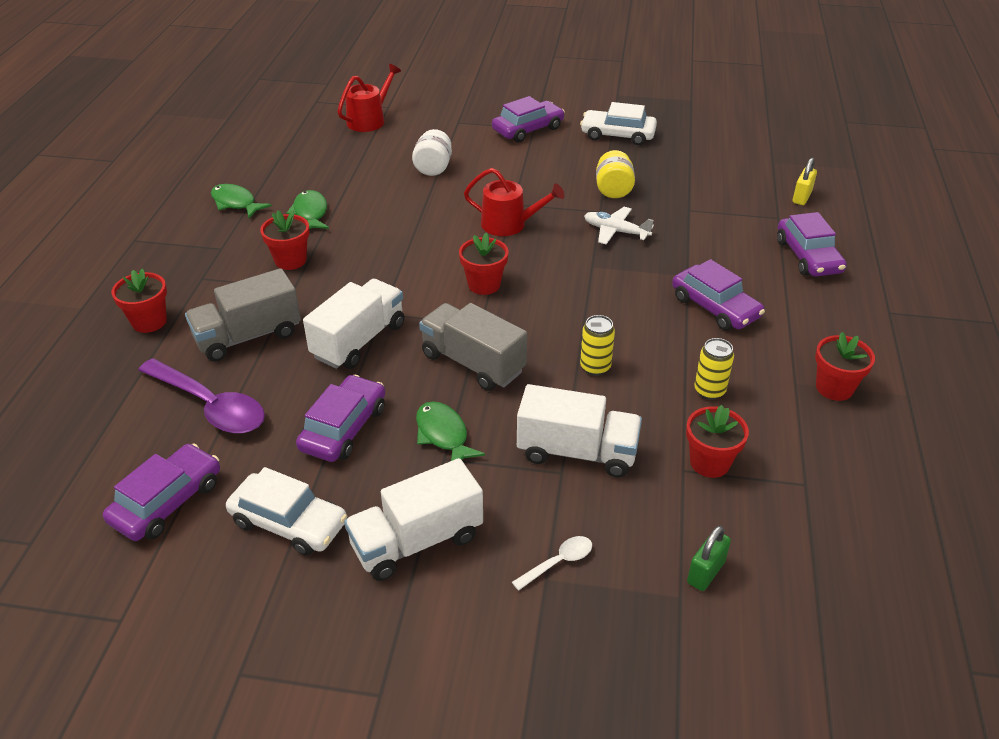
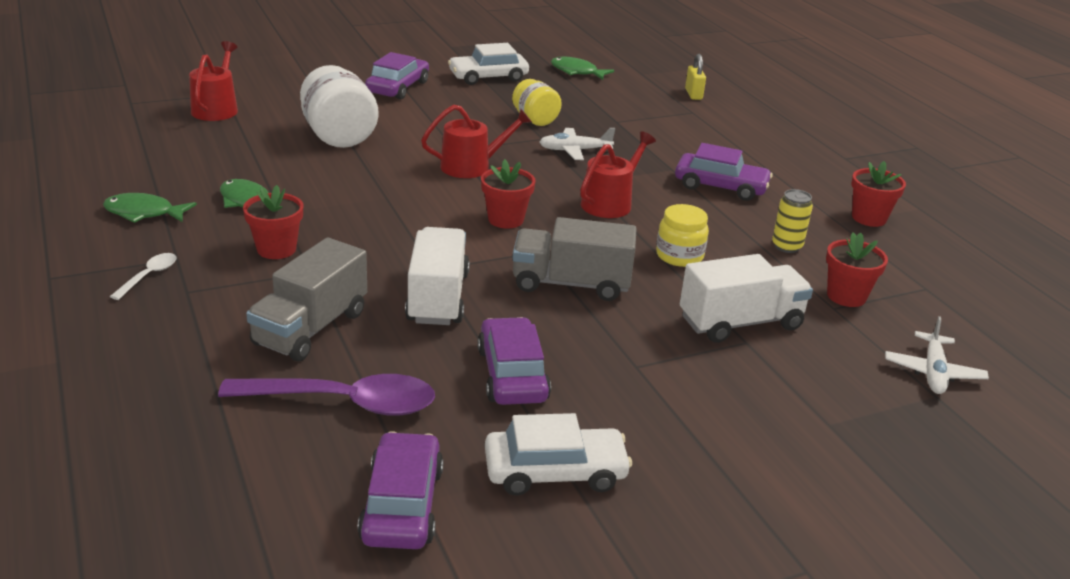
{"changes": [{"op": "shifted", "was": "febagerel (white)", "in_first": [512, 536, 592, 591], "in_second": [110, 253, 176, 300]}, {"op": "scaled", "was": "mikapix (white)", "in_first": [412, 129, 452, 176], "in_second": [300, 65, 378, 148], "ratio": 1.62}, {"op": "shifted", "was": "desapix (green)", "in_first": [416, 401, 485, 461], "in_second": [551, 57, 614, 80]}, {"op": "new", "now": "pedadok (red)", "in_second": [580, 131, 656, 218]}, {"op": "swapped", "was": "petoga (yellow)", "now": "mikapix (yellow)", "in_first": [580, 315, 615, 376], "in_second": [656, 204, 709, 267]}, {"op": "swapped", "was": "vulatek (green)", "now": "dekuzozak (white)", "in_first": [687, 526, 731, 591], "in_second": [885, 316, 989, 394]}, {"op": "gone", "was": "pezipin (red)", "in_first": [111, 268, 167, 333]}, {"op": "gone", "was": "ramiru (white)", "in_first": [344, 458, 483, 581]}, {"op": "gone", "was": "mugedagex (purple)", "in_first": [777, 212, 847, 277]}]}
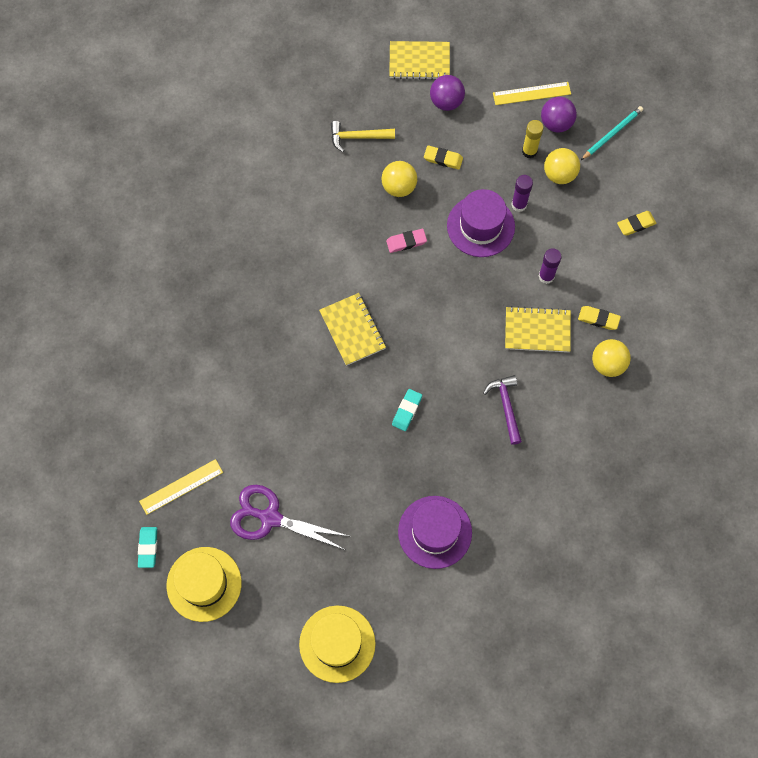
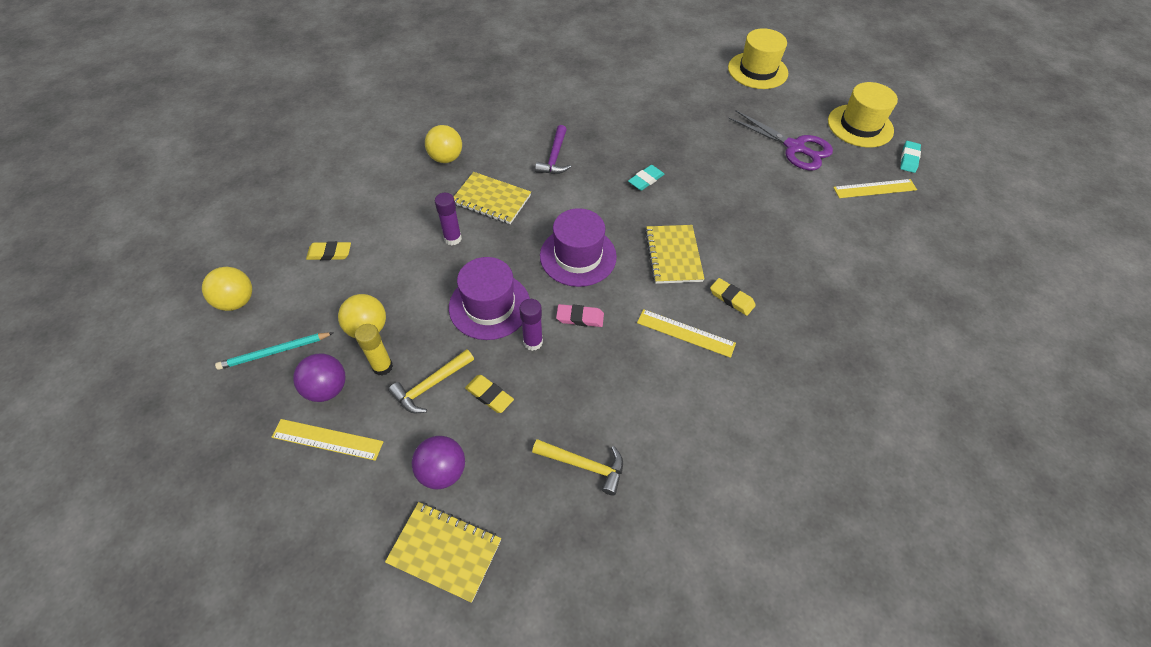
{"changes": [{"op": "shifted", "was": "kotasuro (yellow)", "in_first": [382, 161, 417, 197], "in_second": [202, 267, 252, 311]}, {"op": "new", "now": "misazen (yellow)", "in_second": [389, 349, 474, 413]}, {"op": "shifted", "was": "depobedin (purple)", "in_first": [511, 175, 533, 212], "in_second": [520, 299, 543, 351]}, {"op": "shifted", "was": "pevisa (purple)", "in_first": [398, 496, 472, 569], "in_second": [540, 208, 617, 287]}, {"op": "new", "now": "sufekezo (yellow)", "in_second": [637, 309, 736, 358]}, {"op": "shifted", "was": "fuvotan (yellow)", "in_first": [578, 306, 621, 330], "in_second": [710, 278, 756, 316]}]}
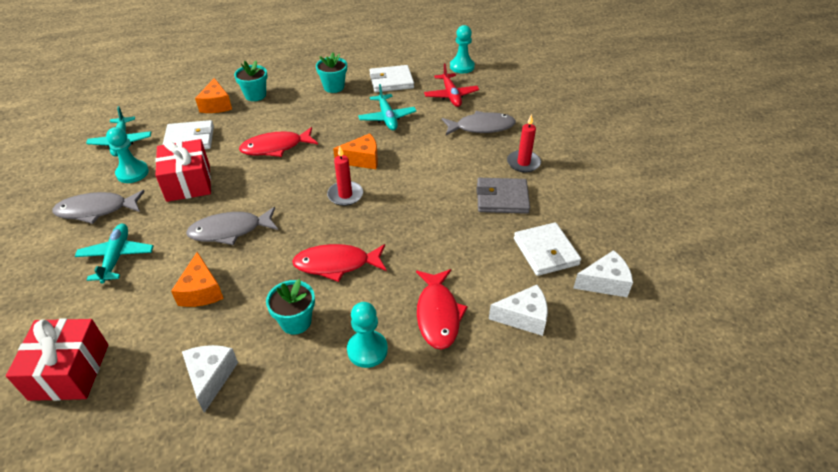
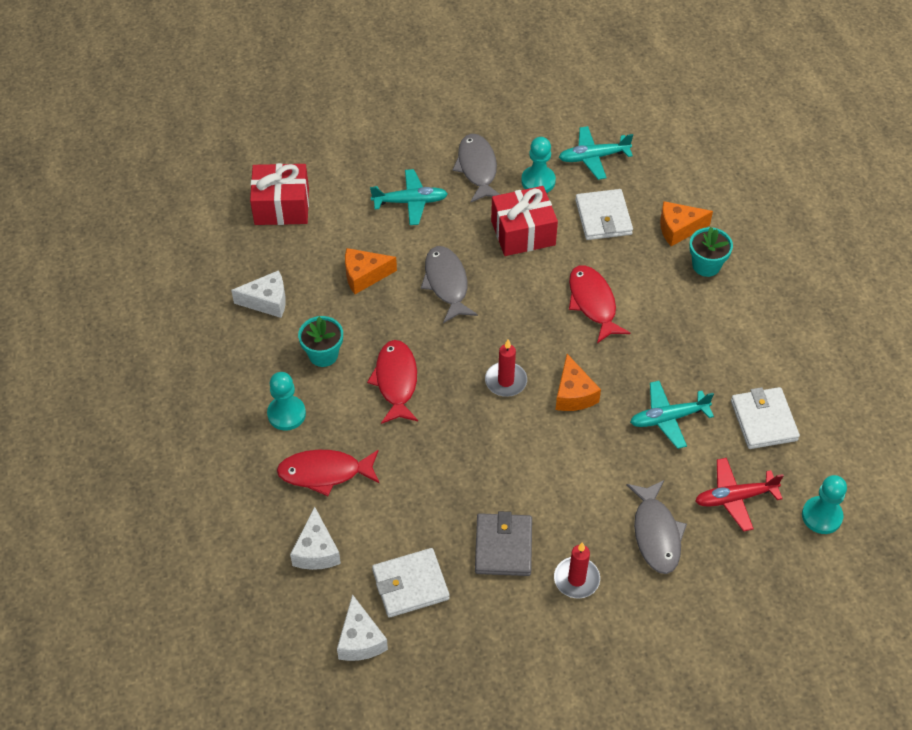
{"changes": [{"op": "gone", "was": "pezipin (turquoise)", "in_first": [316, 53, 347, 93]}]}
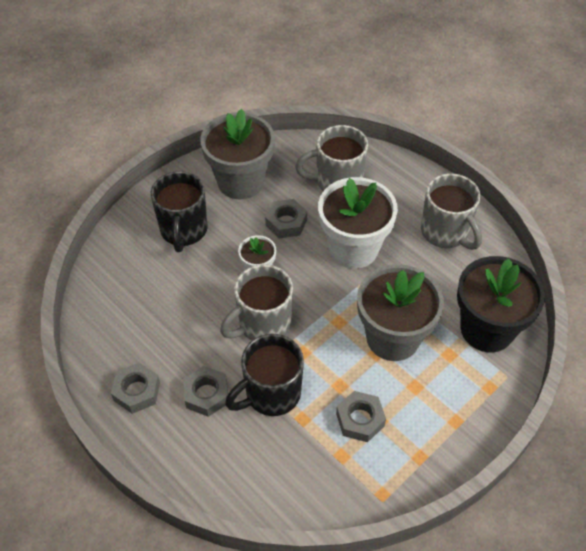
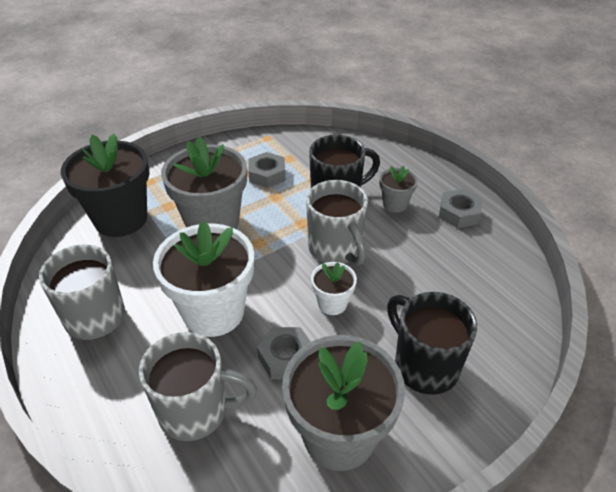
{"changes": [{"op": "rotated", "was": "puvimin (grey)", "in_first": [220, 264, 293, 340], "in_second": [306, 180, 368, 266], "clockwise": 90}, {"op": "swapped", "was": "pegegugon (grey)", "now": "pezipin (grey)", "in_first": [183, 366, 228, 417], "in_second": [379, 166, 418, 213]}, {"op": "rotated", "was": "puvimin (black)", "in_first": [151, 171, 208, 252], "in_second": [387, 292, 477, 395], "clockwise": -45}]}
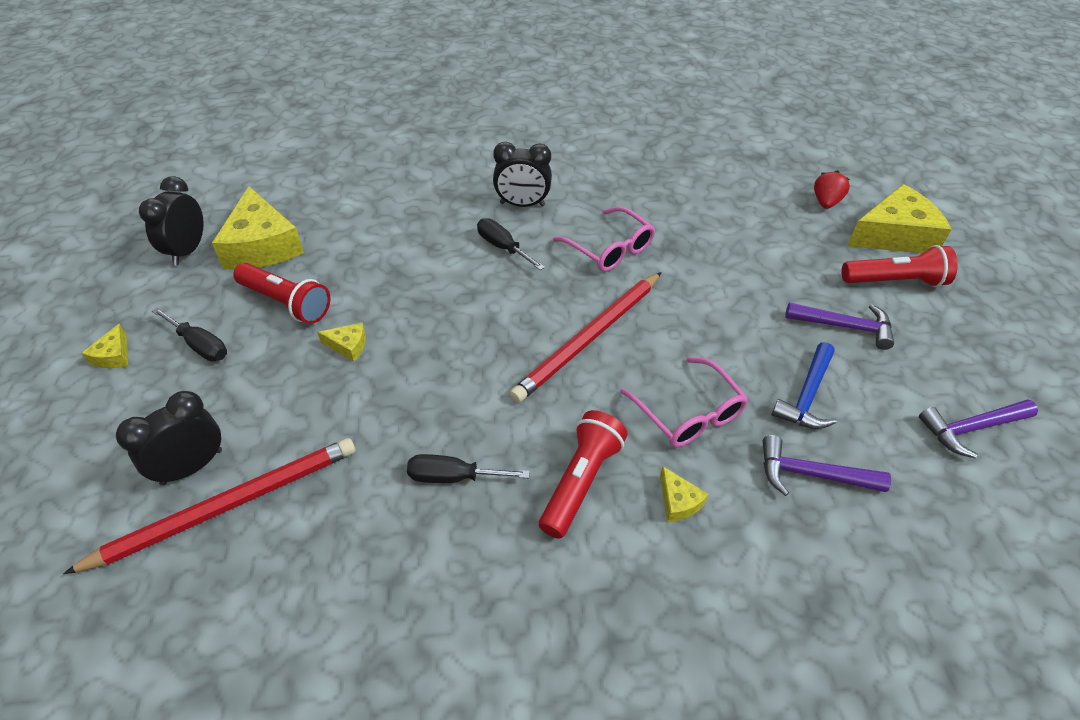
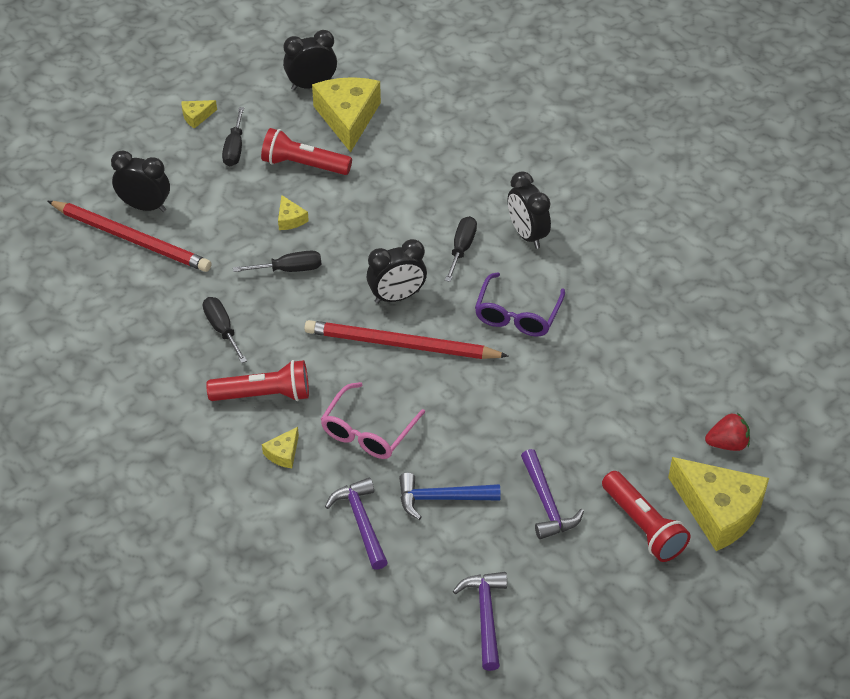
{"changes": [{"op": "new", "now": "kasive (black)", "in_second": [233, 251, 321, 272]}, {"op": "rotated", "was": "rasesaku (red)", "in_first": [233, 263, 330, 324], "in_second": [261, 128, 352, 175], "clockwise": 105}, {"op": "rotated", "was": "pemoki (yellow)", "in_first": [212, 186, 304, 269], "in_second": [312, 77, 381, 153], "clockwise": 135}, {"op": "new", "now": "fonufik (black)", "in_second": [367, 239, 427, 304]}, {"op": "rotated", "was": "misazen (purple)", "in_first": [919, 399, 1038, 458], "in_second": [453, 572, 507, 671], "clockwise": 45}, {"op": "repainted", "was": "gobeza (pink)", "now": "gobeza (purple)", "in_first": [553, 207, 655, 272], "in_second": [475, 272, 565, 337]}]}
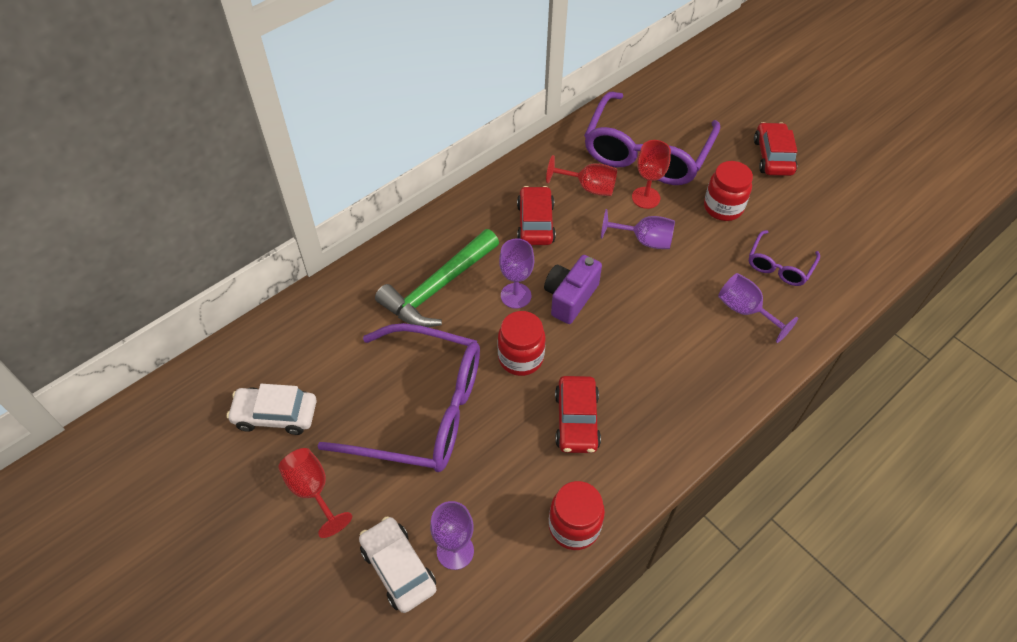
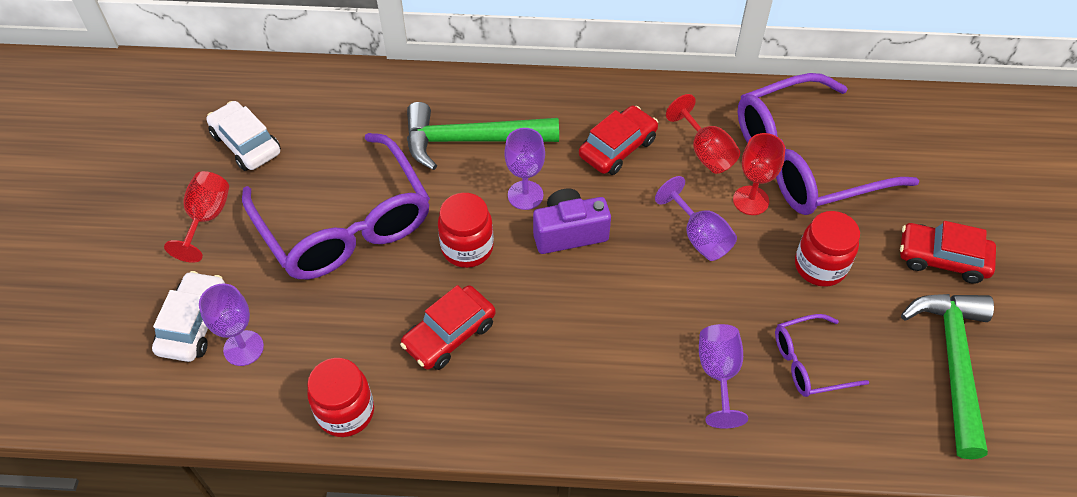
{"changes": [{"op": "rotated", "was": "mugedagex (red)", "in_first": [754, 122, 797, 176], "in_second": [900, 221, 996, 284], "clockwise": -120}, {"op": "new", "now": "misazen (green)", "in_second": [901, 294, 994, 459]}]}
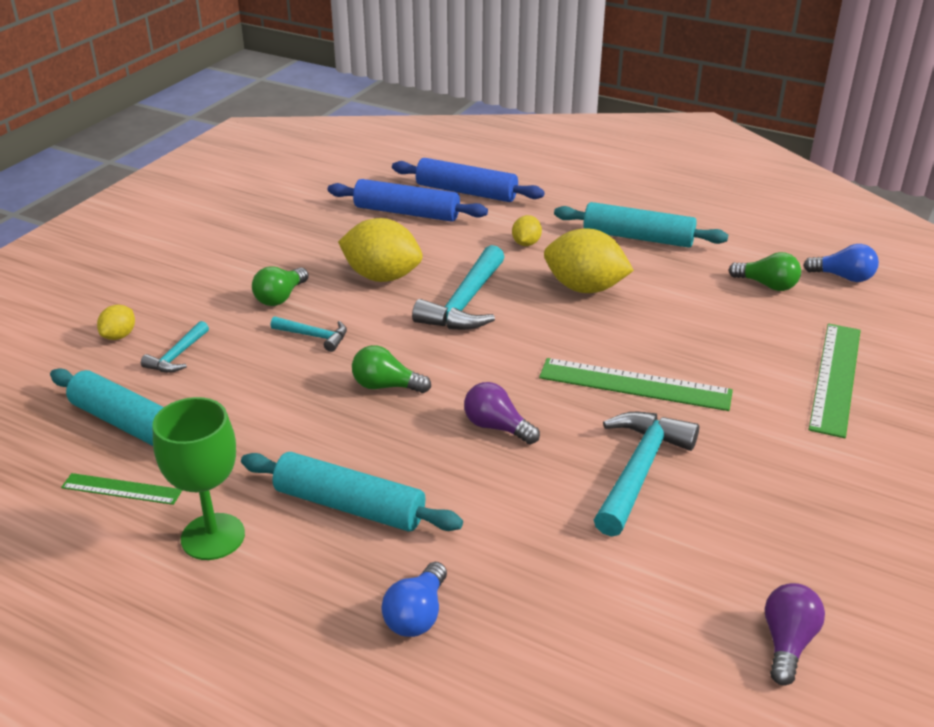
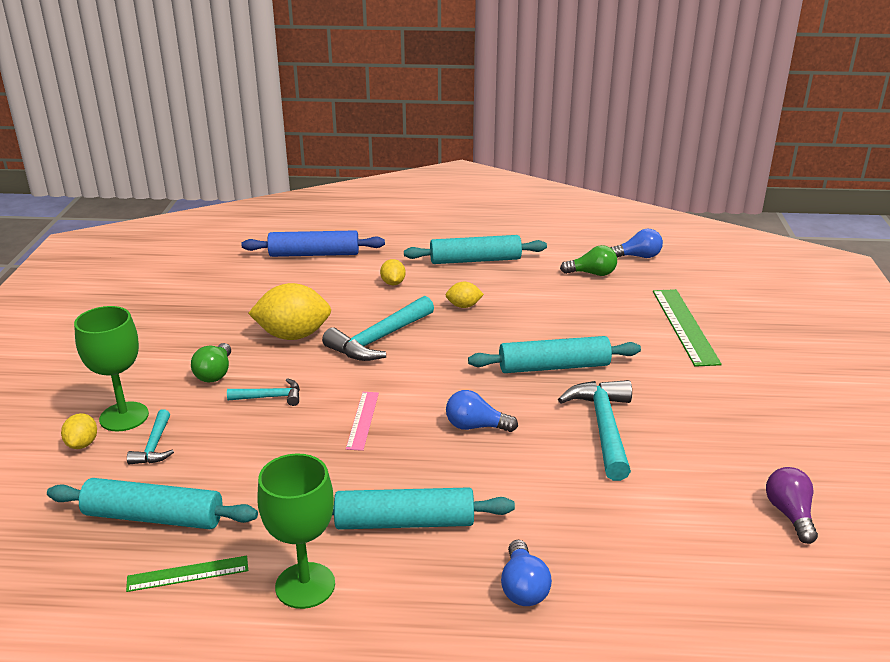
{"changes": [{"op": "new", "now": "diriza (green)", "in_second": [74, 306, 149, 431]}, {"op": "rotated", "was": "misazen (turquoise)", "in_first": [412, 245, 504, 330], "in_second": [322, 296, 434, 361], "clockwise": 45}, {"op": "swapped", "was": "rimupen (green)", "now": "sufekezo (pink)", "in_first": [352, 345, 431, 393], "in_second": [346, 392, 379, 451]}, {"op": "scaled", "was": "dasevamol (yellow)", "in_first": [544, 228, 634, 293], "in_second": [446, 282, 484, 308], "ratio": 0.5}, {"op": "repainted", "was": "rimupen (purple)", "now": "rimupen (blue)", "in_first": [464, 382, 540, 444], "in_second": [446, 390, 518, 432]}, {"op": "swapped", "was": "sufekezo (green)", "now": "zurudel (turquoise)", "in_first": [539, 358, 733, 411], "in_second": [468, 336, 641, 373]}, {"op": "gone", "was": "zurudel (blue)", "in_first": [328, 179, 488, 222]}]}
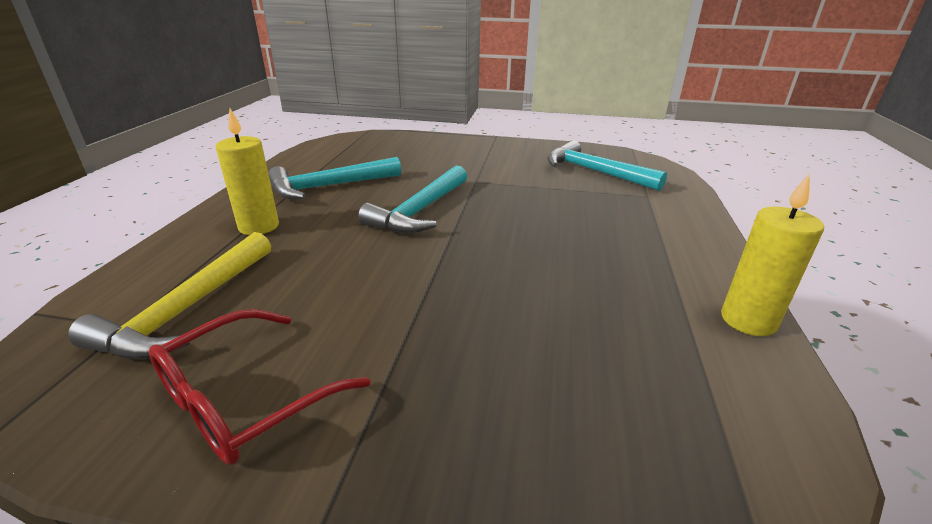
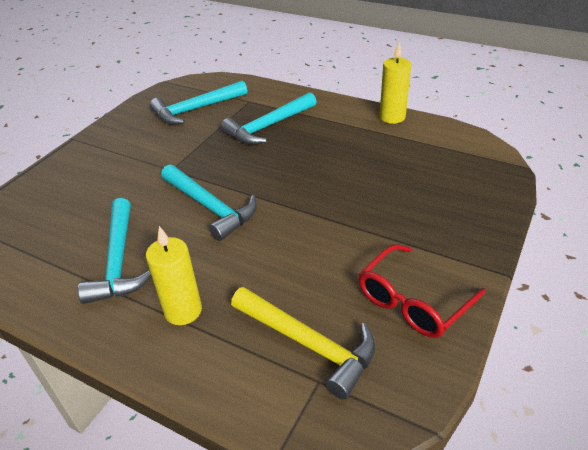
{"changes": [{"op": "new", "now": "misazen (turquoise)", "in_second": [221, 92, 316, 145]}, {"op": "rotated", "was": "gobeza (red)", "in_first": [149, 309, 370, 465], "in_second": [359, 244, 486, 338], "clockwise": 75}]}
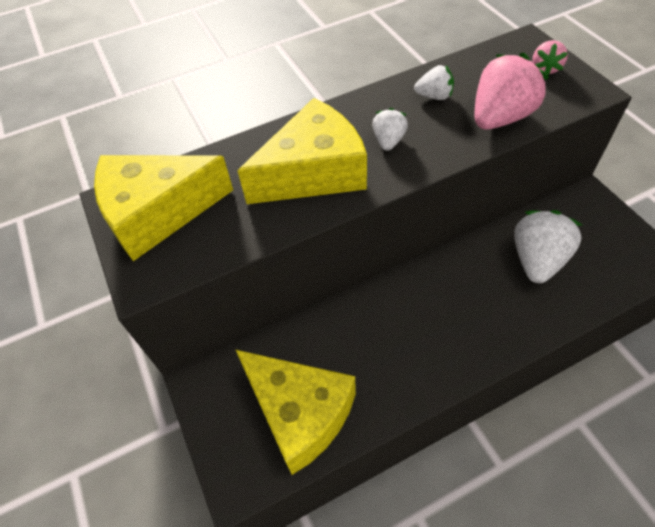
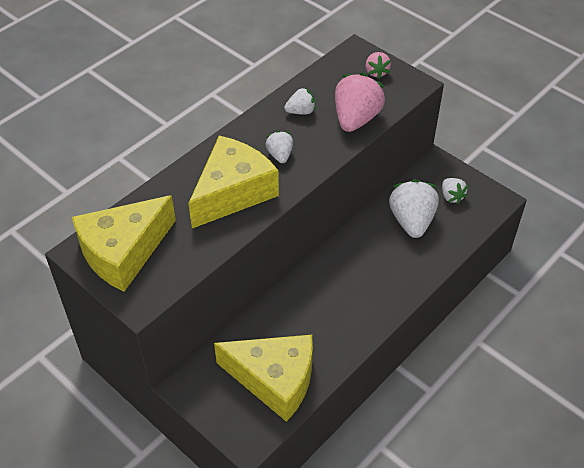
{"changes": [{"op": "new", "now": "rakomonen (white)", "in_second": [442, 178, 468, 204]}]}
